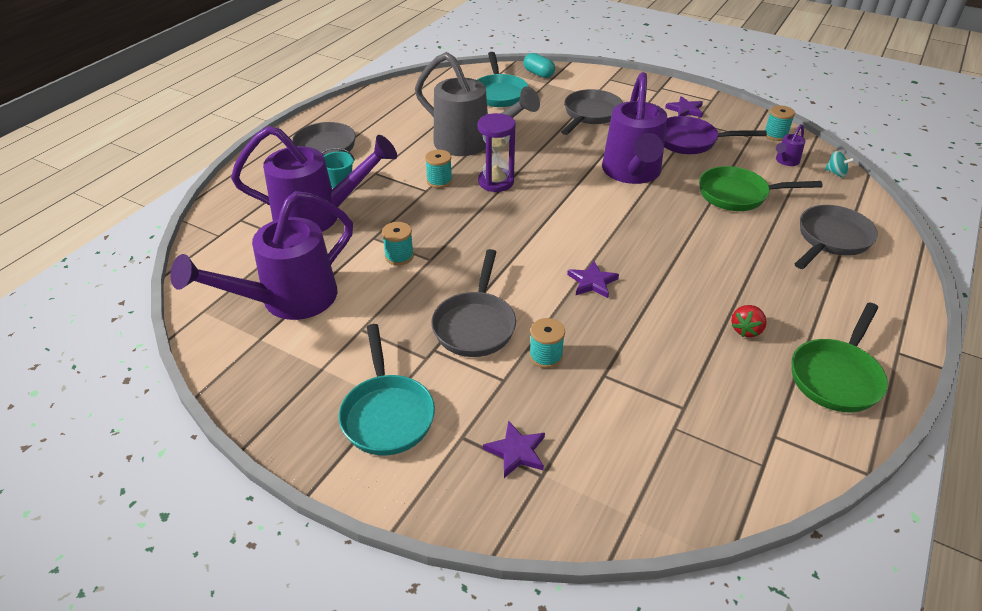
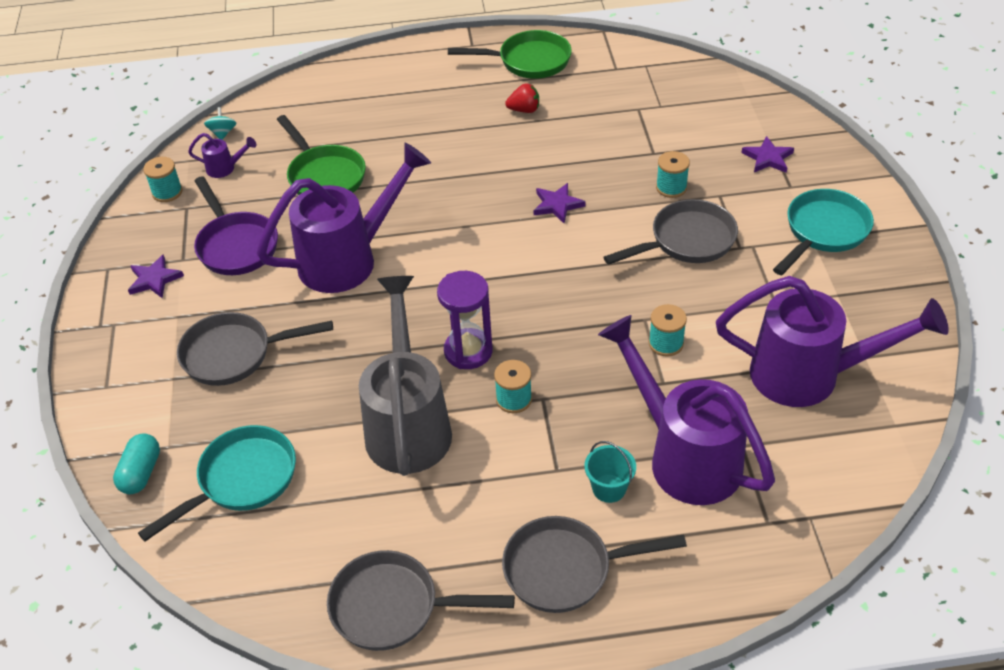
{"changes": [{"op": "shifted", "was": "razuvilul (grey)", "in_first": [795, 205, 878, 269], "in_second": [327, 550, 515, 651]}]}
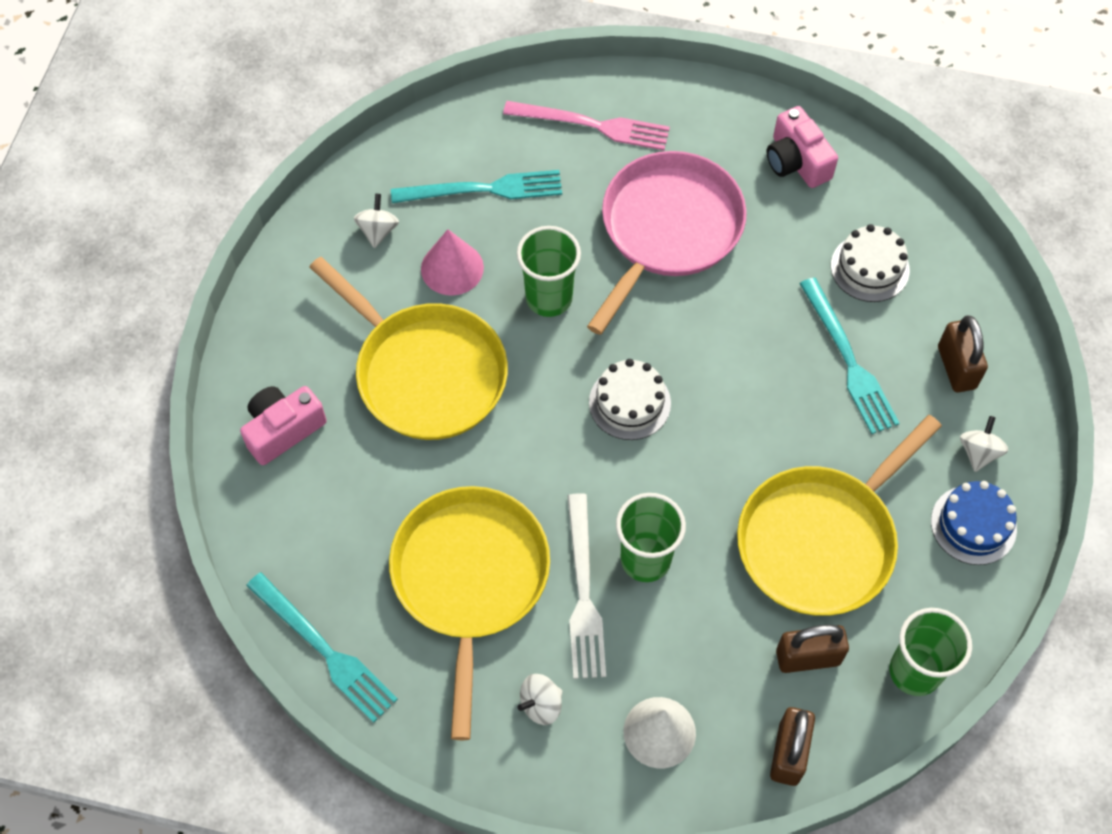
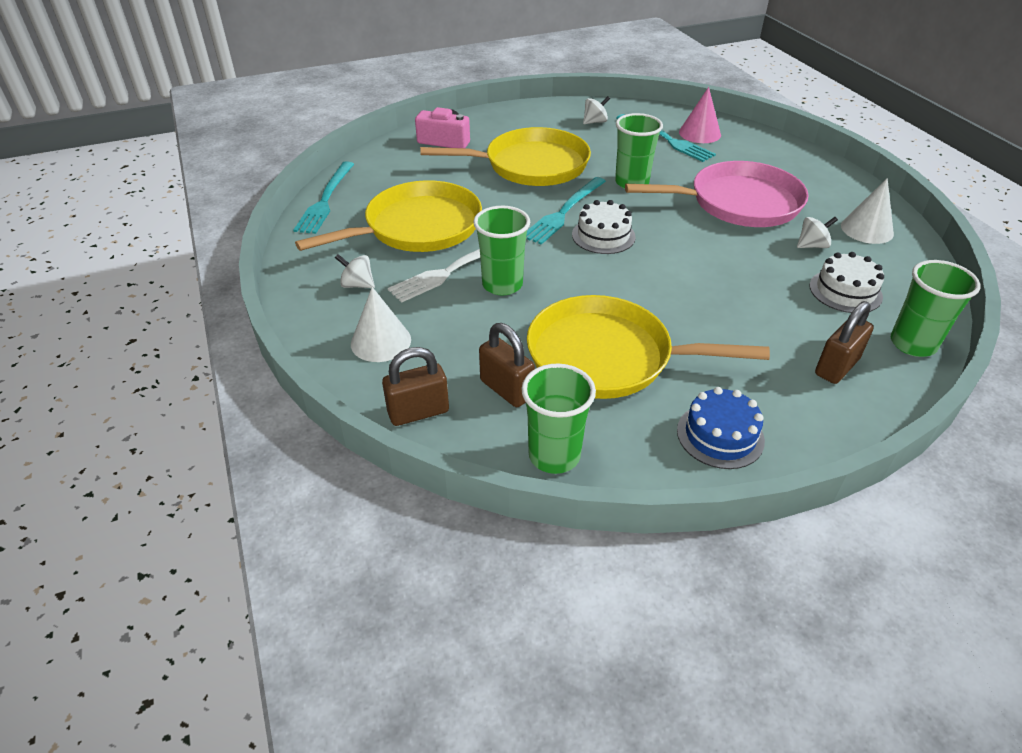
{"changes": [{"op": "rotated", "was": "razuvilul (yellow)", "in_first": [309, 257, 508, 440], "in_second": [420, 127, 591, 186], "clockwise": -105}, {"op": "shifted", "was": "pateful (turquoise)", "in_first": [799, 277, 900, 434], "in_second": [526, 177, 606, 245]}, {"op": "shifted", "was": "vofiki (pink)", "in_first": [421, 229, 484, 296], "in_second": [679, 87, 721, 143]}, {"op": "shifted", "was": "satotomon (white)", "in_first": [960, 416, 1008, 472], "in_second": [797, 217, 838, 248]}, {"op": "swapped", "was": "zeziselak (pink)", "now": "vofiki (white)", "in_first": [766, 106, 838, 188], "in_second": [841, 178, 894, 244]}, {"op": "new", "now": "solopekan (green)", "in_second": [891, 260, 981, 357]}, {"op": "gone", "was": "pateful (pink)", "in_first": [503, 101, 670, 150]}]}
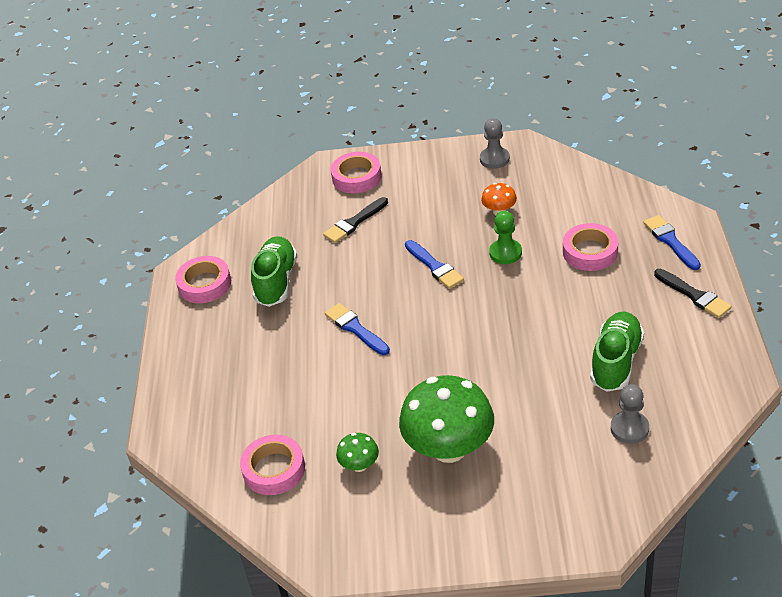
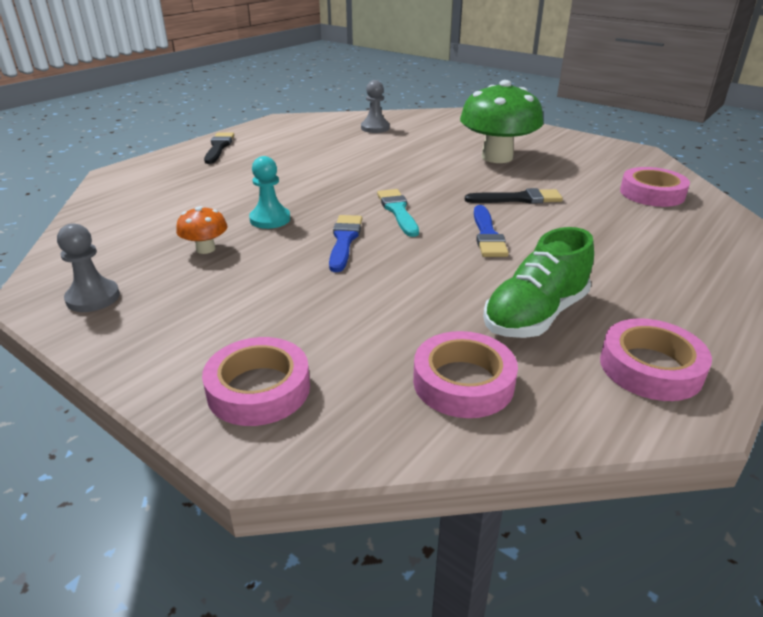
{"changes": [{"op": "repainted", "was": "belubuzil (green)", "now": "belubuzil (turquoise)", "in_first": [489, 211, 522, 264], "in_second": [249, 156, 290, 229]}, {"op": "new", "now": "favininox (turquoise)", "in_second": [377, 189, 419, 237]}, {"op": "shifted", "was": "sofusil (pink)", "in_first": [563, 223, 619, 271], "in_second": [413, 331, 518, 418]}, {"op": "shifted", "was": "favininox (black)", "in_first": [323, 197, 388, 243], "in_second": [465, 188, 563, 204]}, {"op": "gone", "was": "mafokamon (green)", "in_first": [336, 433, 379, 472]}, {"op": "gone", "was": "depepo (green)", "in_first": [590, 312, 644, 392]}, {"op": "gone", "was": "favininox (blue)", "in_first": [643, 215, 701, 270]}]}
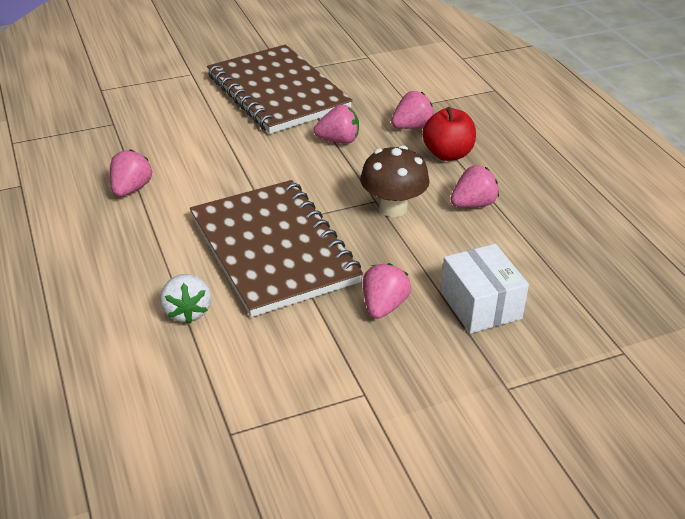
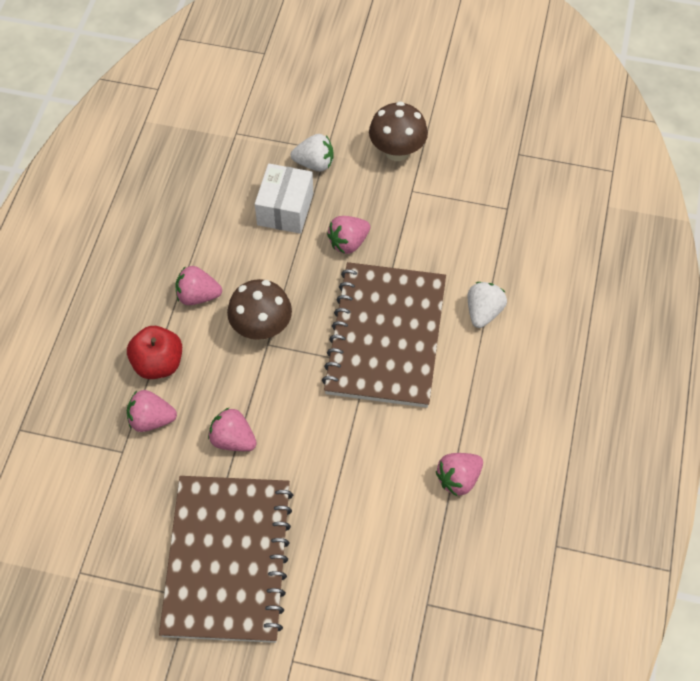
{"changes": [{"op": "new", "now": "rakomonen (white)", "in_second": [291, 134, 333, 171]}, {"op": "new", "now": "mafokamon (brown)", "in_second": [369, 101, 428, 161]}]}
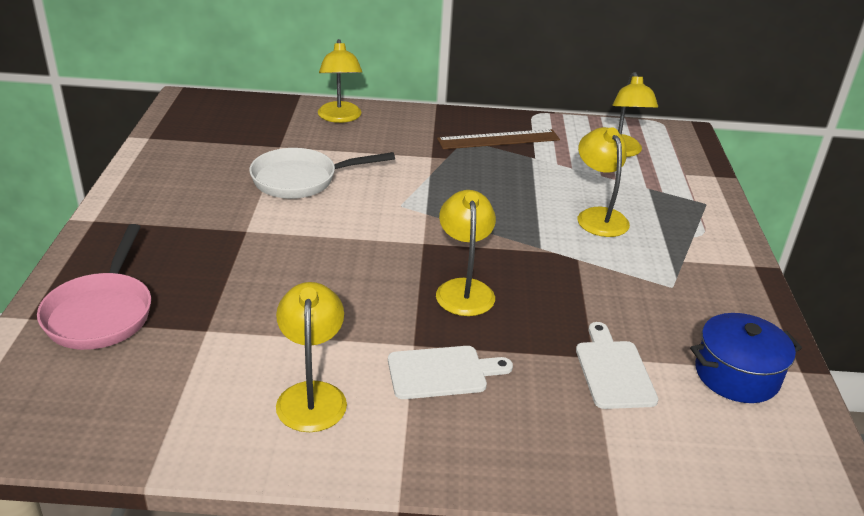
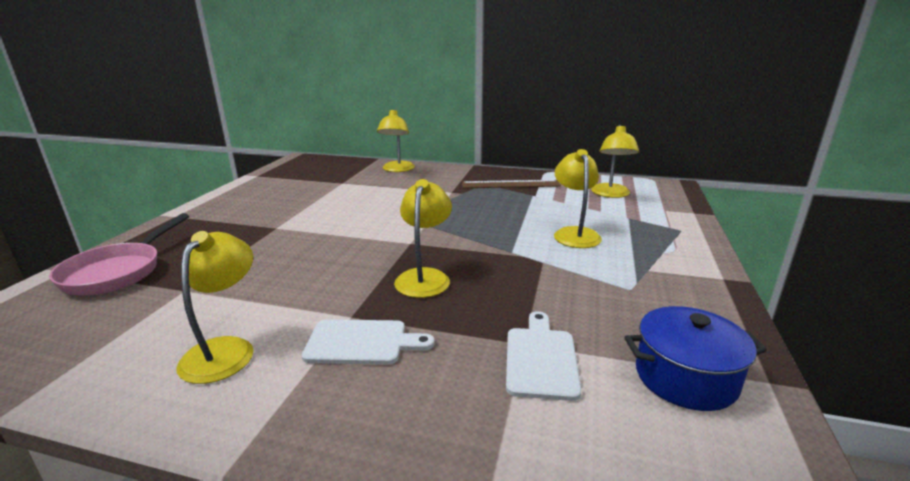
{"changes": [{"op": "gone", "was": "razuvilul (white)", "in_first": [249, 148, 395, 199]}]}
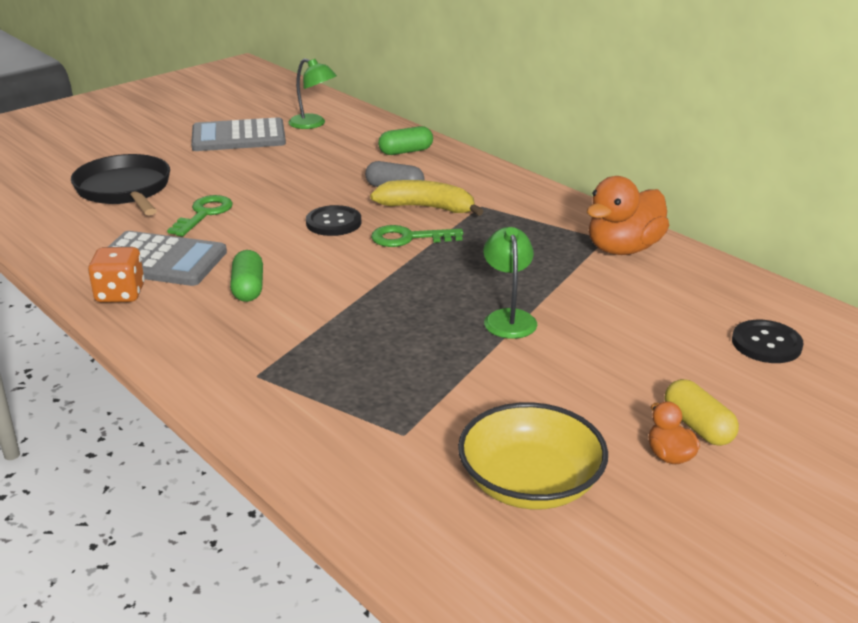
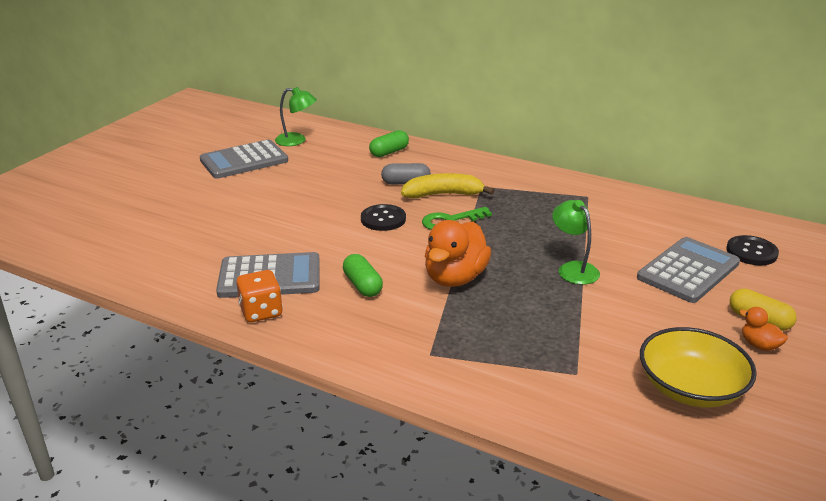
{"changes": [{"op": "shifted", "was": "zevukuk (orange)", "in_first": [587, 176, 669, 255], "in_second": [425, 220, 491, 287]}, {"op": "new", "now": "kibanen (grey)", "in_second": [637, 237, 740, 303]}, {"op": "gone", "was": "razuvilul (black)", "in_first": [71, 154, 170, 216]}, {"op": "gone", "was": "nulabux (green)", "in_first": [167, 195, 233, 237]}]}
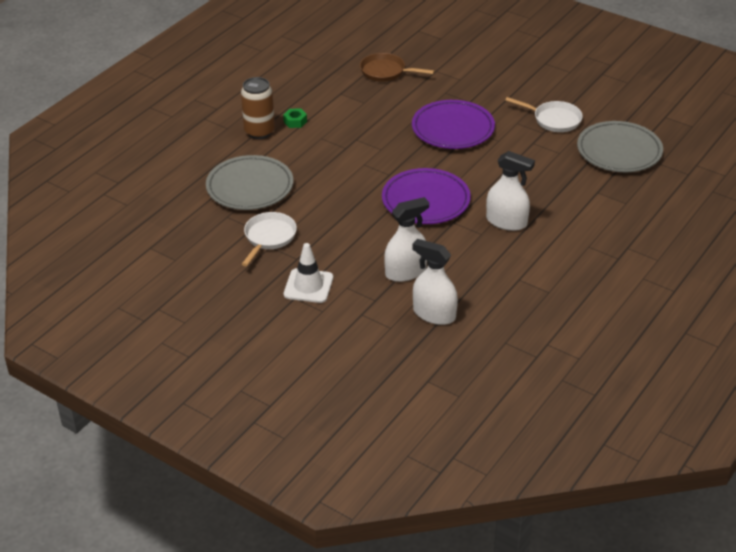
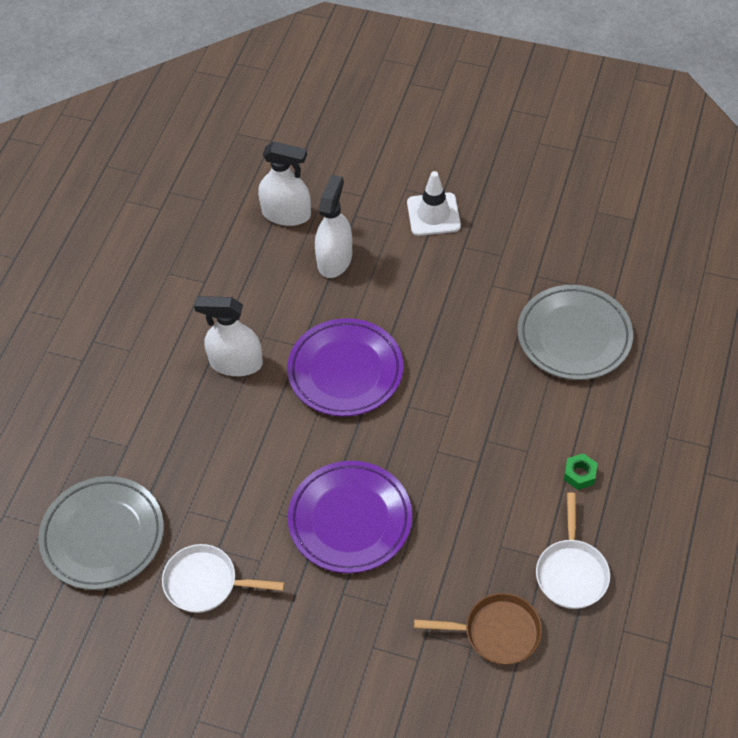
{"changes": [{"op": "rotated", "was": "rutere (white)", "in_first": [384, 197, 429, 282], "in_second": [315, 174, 352, 278], "clockwise": 150}, {"op": "shifted", "was": "razuvilul (white)", "in_first": [242, 212, 297, 266], "in_second": [536, 492, 610, 609]}, {"op": "gone", "was": "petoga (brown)", "in_first": [241, 77, 275, 139]}]}
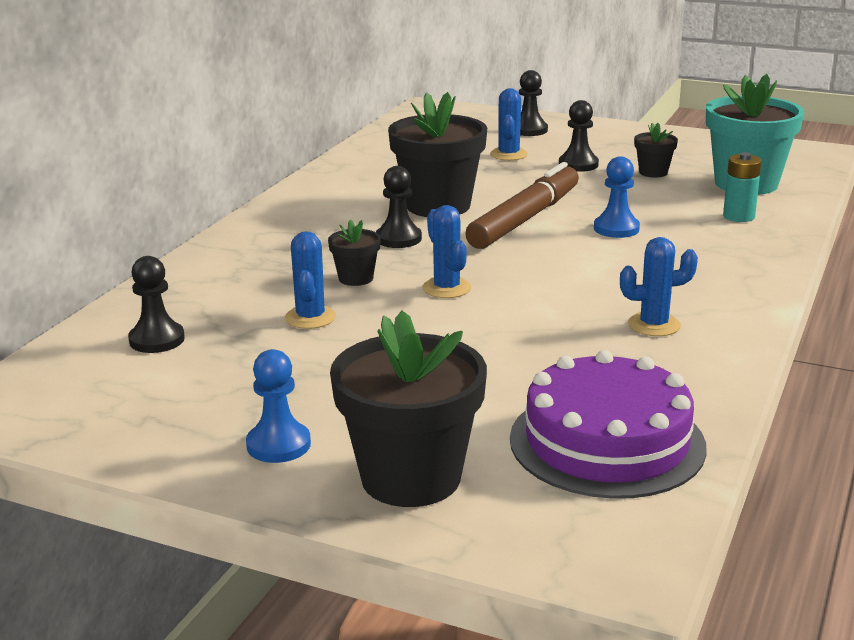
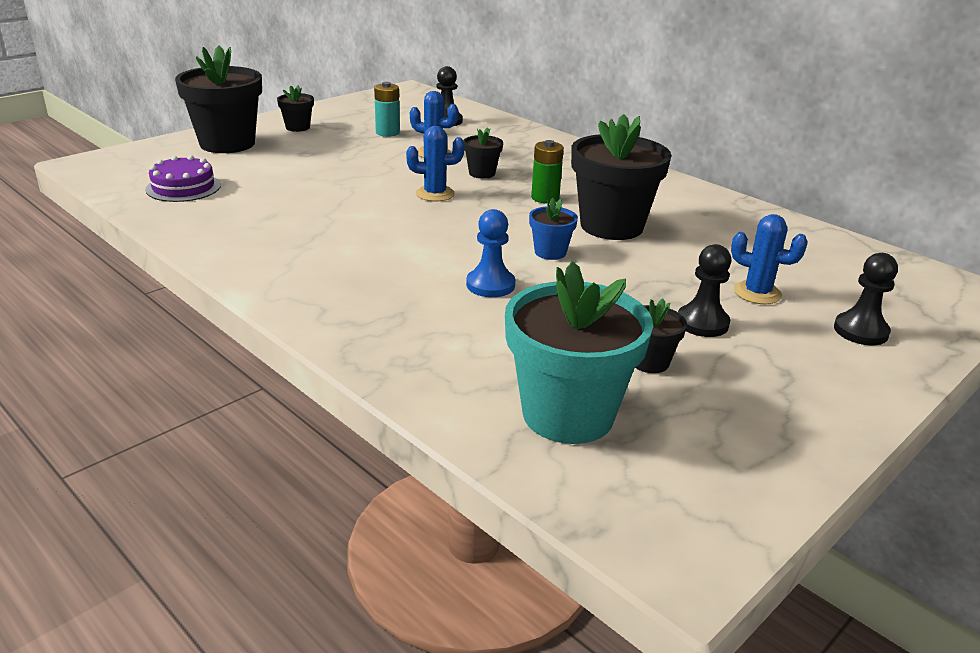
{"changes": [{"op": "scaled", "was": "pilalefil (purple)", "in_first": [510, 350, 707, 499], "in_second": [145, 155, 221, 202], "ratio": 0.58}, {"op": "swapped", "was": "belubuzil (blue)", "now": "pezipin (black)", "in_first": [246, 349, 311, 463], "in_second": [277, 85, 314, 132]}, {"op": "shifted", "was": "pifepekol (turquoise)", "in_first": [723, 152, 762, 222], "in_second": [374, 82, 400, 137]}, {"op": "swapped", "was": "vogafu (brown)", "now": "pezipin (blue)", "in_first": [465, 162, 579, 249], "in_second": [529, 198, 578, 260]}, {"op": "swapped", "was": "belubuzil (black)", "now": "pifepekol (green)", "in_first": [376, 166, 422, 248], "in_second": [531, 140, 564, 203]}, {"op": "gone", "was": "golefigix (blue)", "in_first": [620, 237, 698, 336]}]}
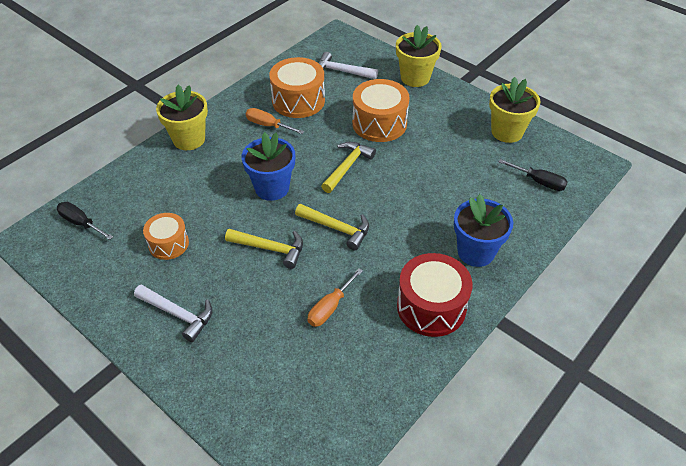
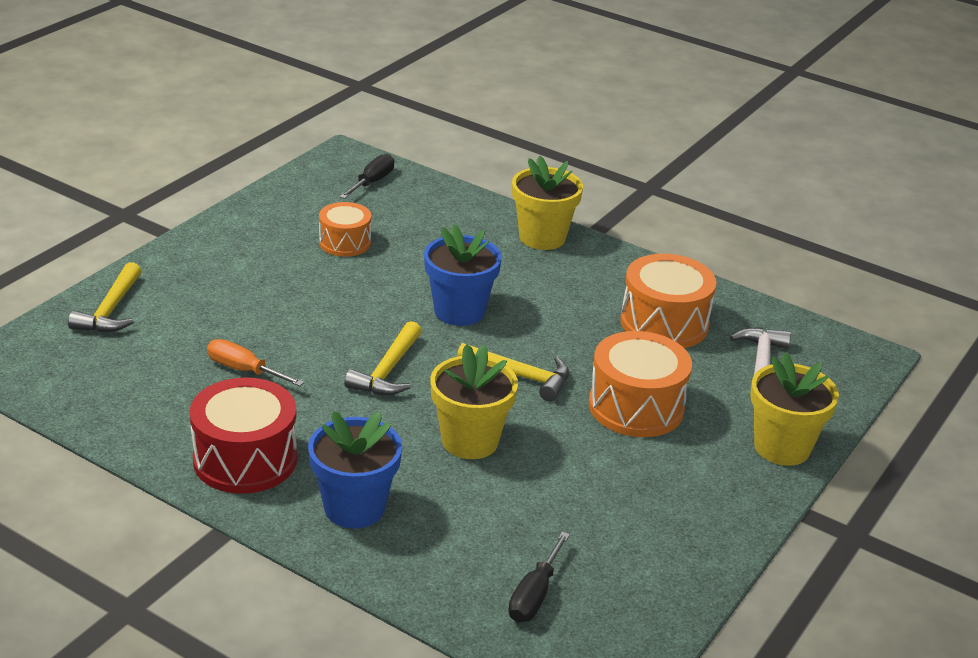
{"changes": [{"op": "shifted", "was": "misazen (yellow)", "in_first": [225, 229, 303, 269], "in_second": [68, 262, 141, 332]}, {"op": "shifted", "was": "pezipin (yellow)", "in_first": [489, 77, 540, 143], "in_second": [431, 344, 518, 459]}, {"op": "gone", "was": "misazen (white)", "in_first": [134, 284, 213, 342]}, {"op": "gone", "was": "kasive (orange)", "in_first": [246, 108, 304, 134]}]}
